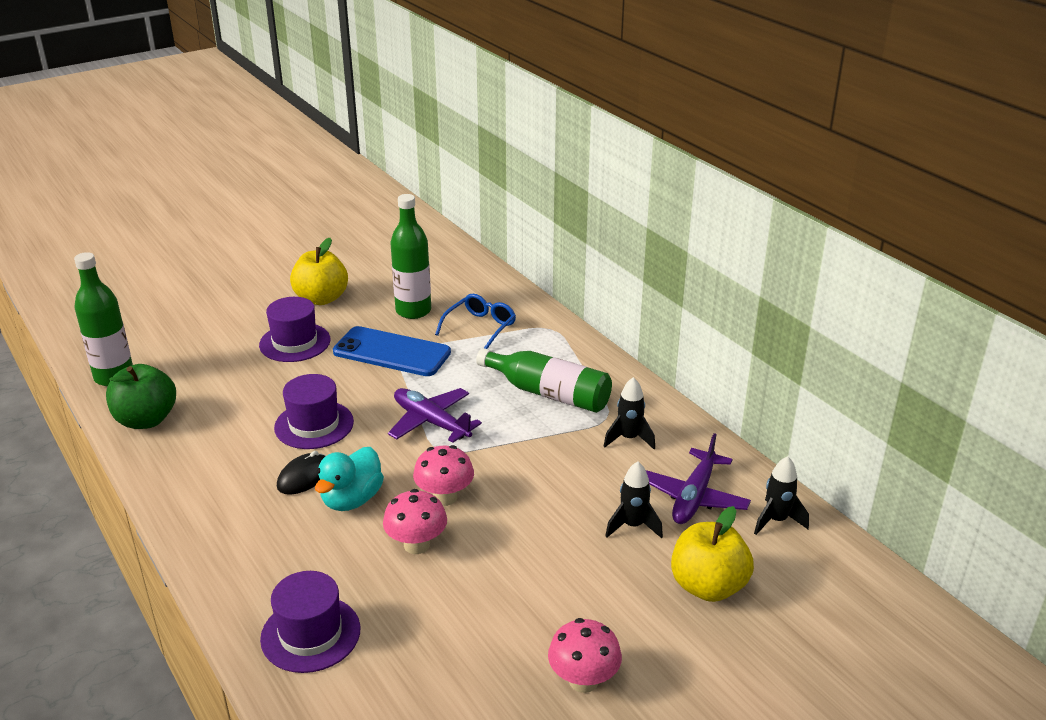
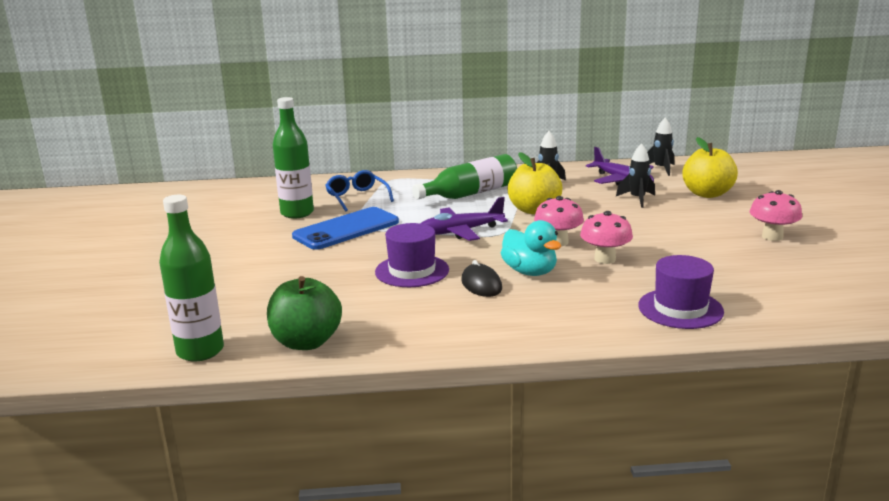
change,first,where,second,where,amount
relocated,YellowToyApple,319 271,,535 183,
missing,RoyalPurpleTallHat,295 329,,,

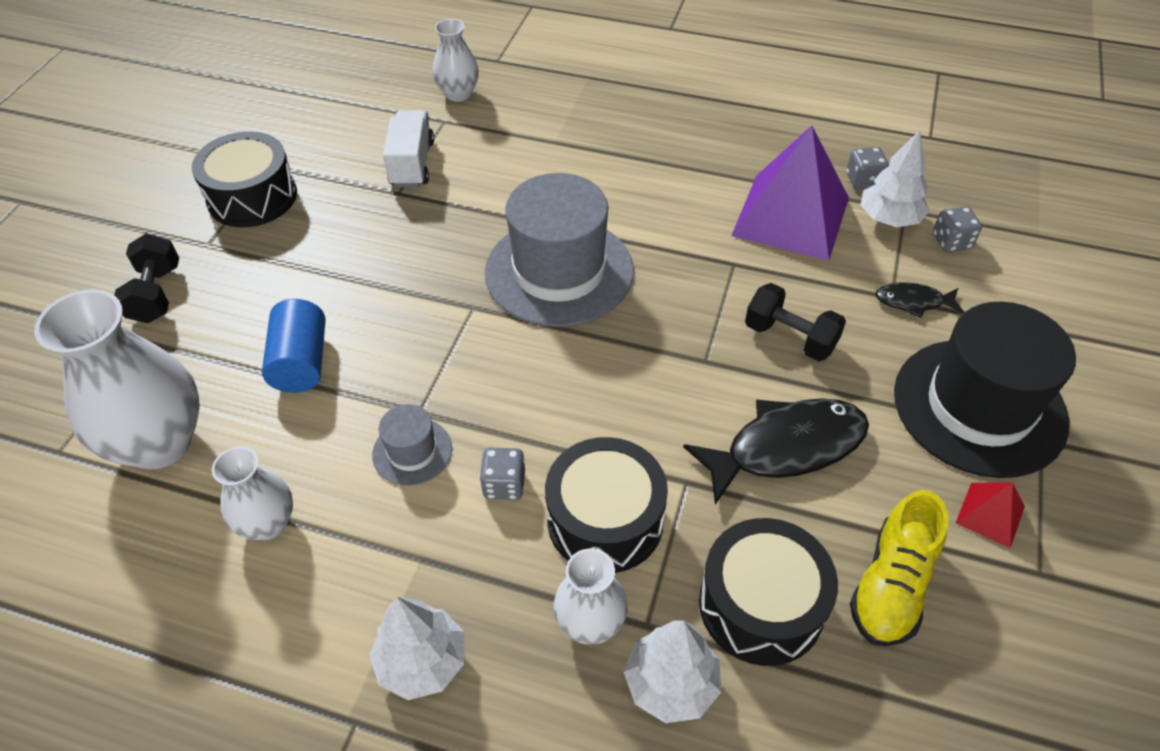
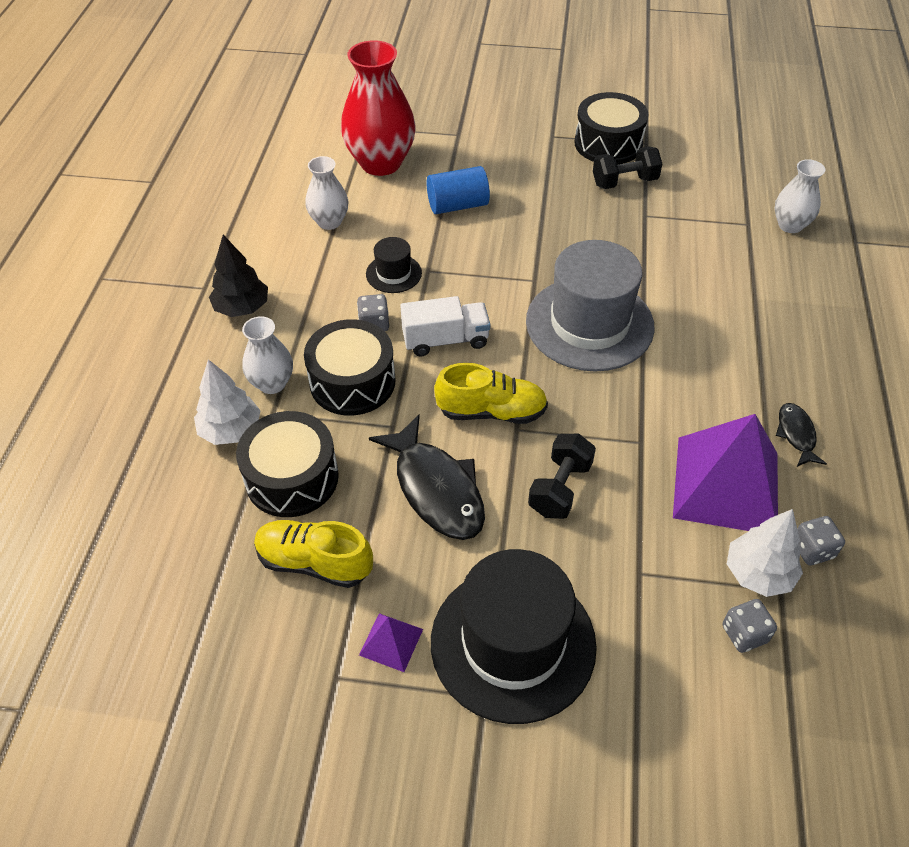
change,first,where,second,where,amount
colour,WhiteToyTree,416 648,EbonyToyTree,238 276,
colour,WhiteFlowerVase,117 379,RedFlowerVase,378 108,
colour,RedPyramid,990 515,RoyalPurplePyramid,391 642,
colour,GreyTallHat,412 445,EbonyTallHat,394 265,
relocated,WhiteTruck,408 148,,445 326,
appeared,,,YellowShoe,491 393,
relocated,EbonyDumbbell,146 278,,627 167,
relocated,EbonyFishFigure,919 300,,801 435,

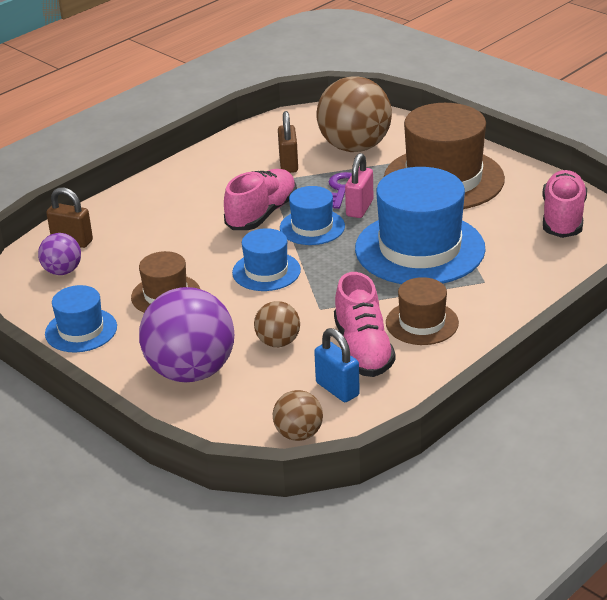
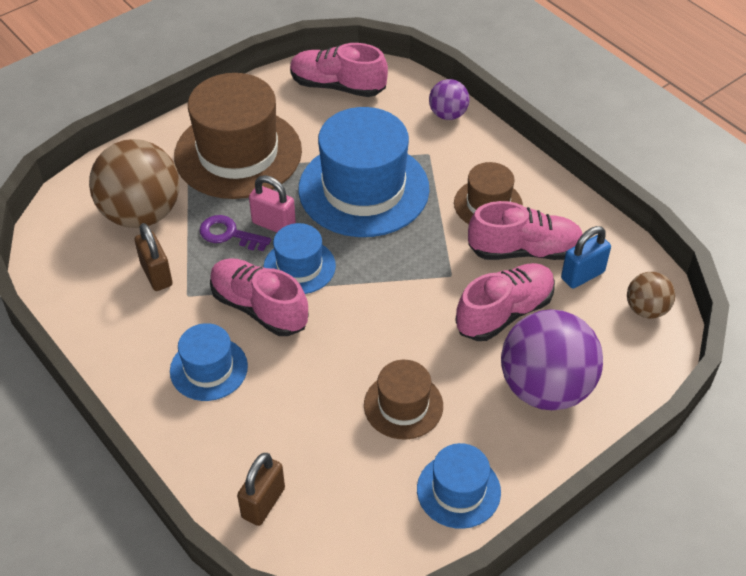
change,first,where,second,where,amount
spun,BrownPadlock,288 142,,154 257,60 degrees clockwise
relocated,BlueTallHat,266 259,,209 362,
relocated,RoyalPurpleSphere,59 254,,449 99,
exchanged,BrownSphere,277 324,RosyShoe,505 302,

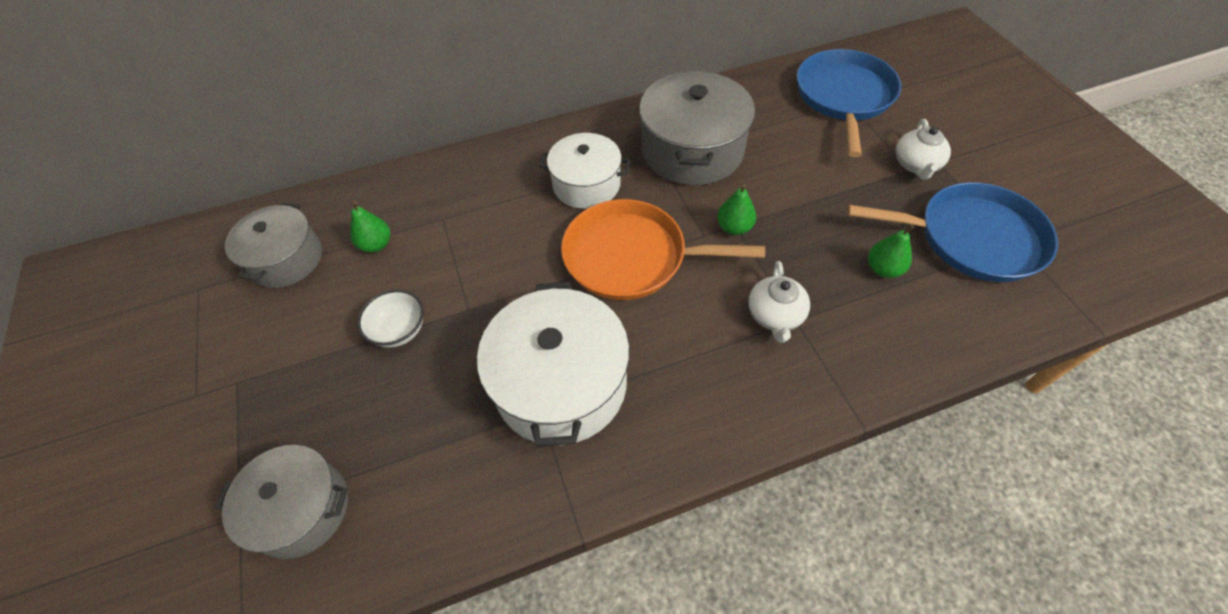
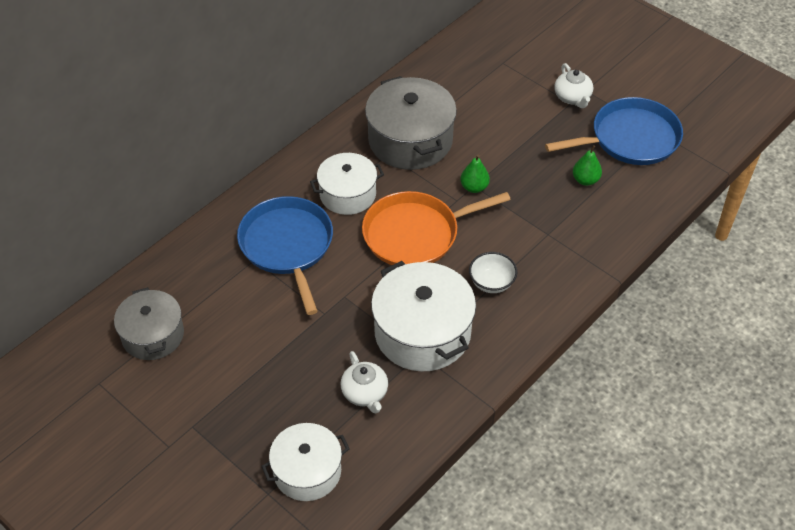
change,first,where,second,where,amount
relocated,BlueFryingPan,849 103,,285 255,
colour,GreyCookingPot,281 502,WhiteCookingPot,305 462,
relocated,WhiteTeapot,779 302,,364 382,
relocated,WhiteDeepDish,390 318,,493 272,
missing,EmeraldPearFruit,370 226,,,

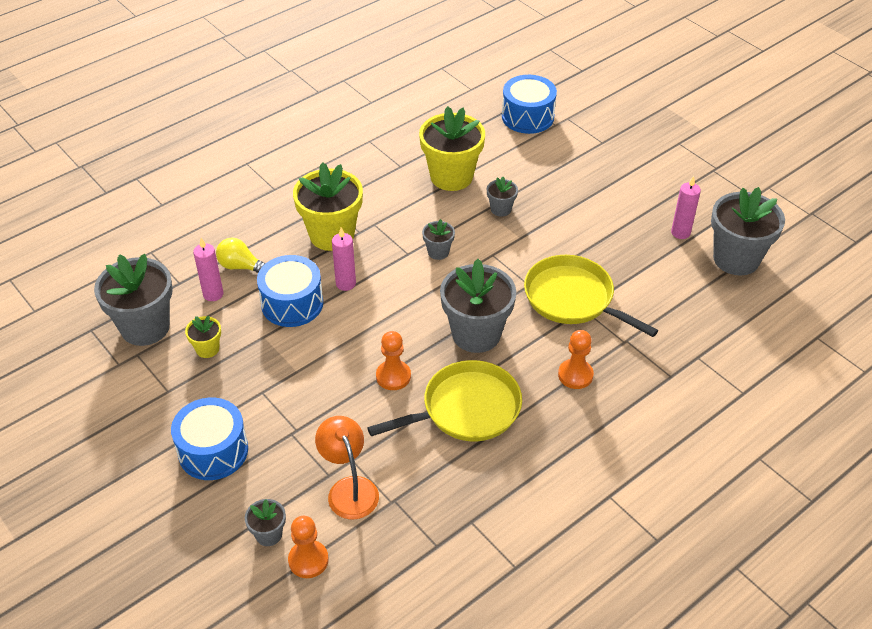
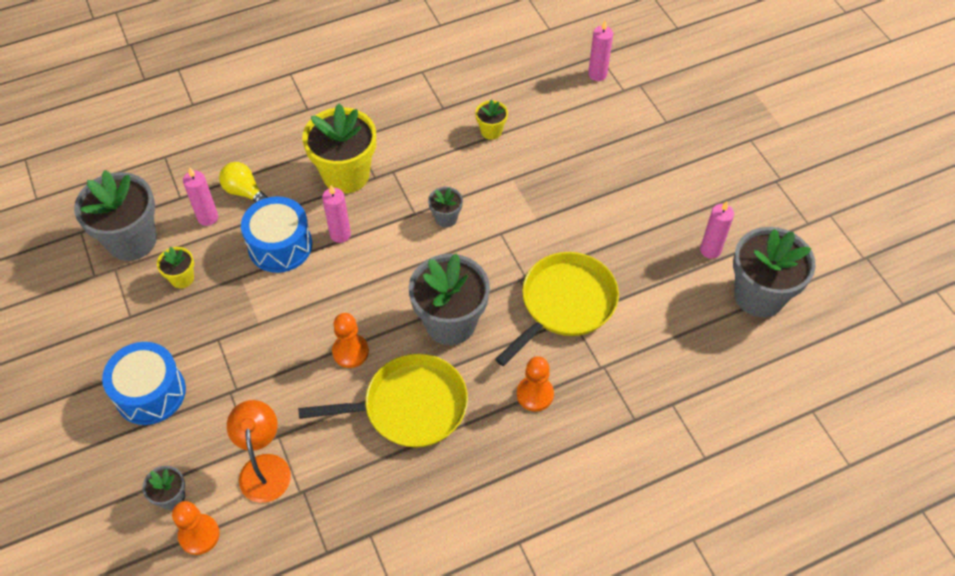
change,first,where,second,where,amount
size,YellowPlantPot,452 148,,491 119,x0.47
spun,YellowFryingPan,591 296,,557 309,75 degrees clockwise
exchanged,BlueToyDrum,529 104,RosyWaxCandle,600 51,
missing,GreyPlantPot,502 197,,,

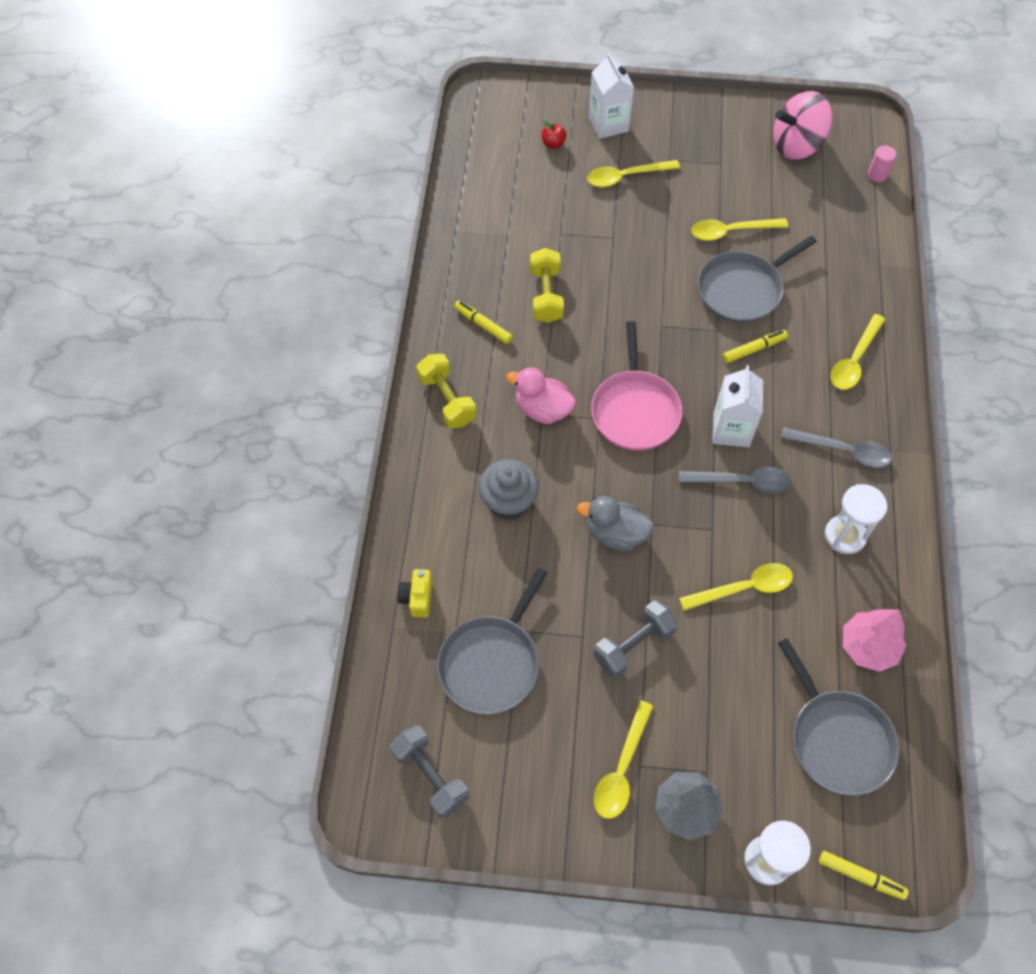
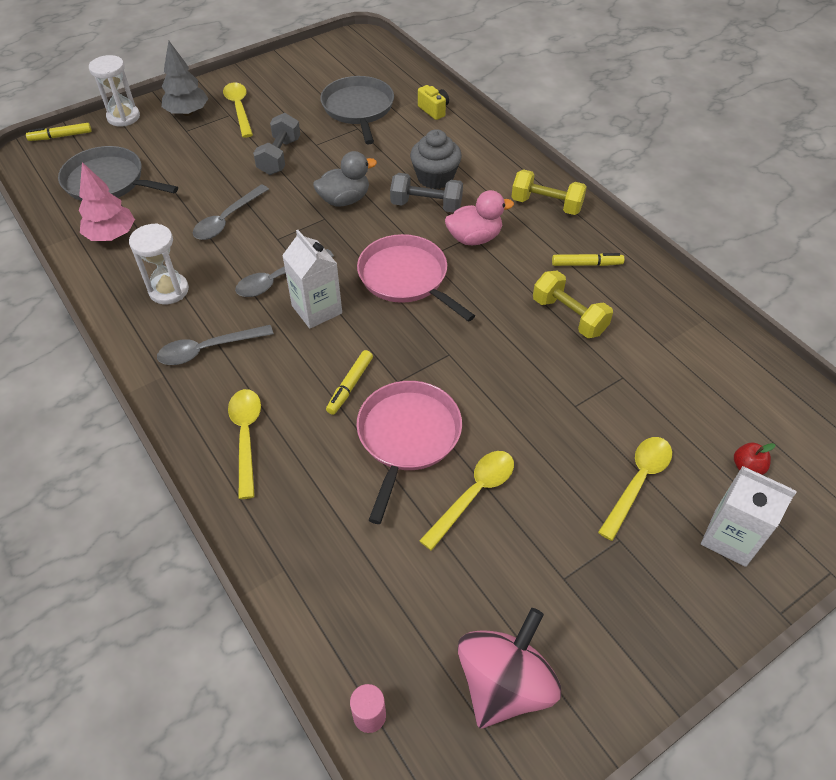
change,first,where,second,where,amount
colour,YellowTeaspoon,736 587,GreyTeaspoon,231 212,
colour,GreyFryingPan,757 279,RosyFryingPan,409 452,
relocated,GreyDumbbell,429 771,,426 193,

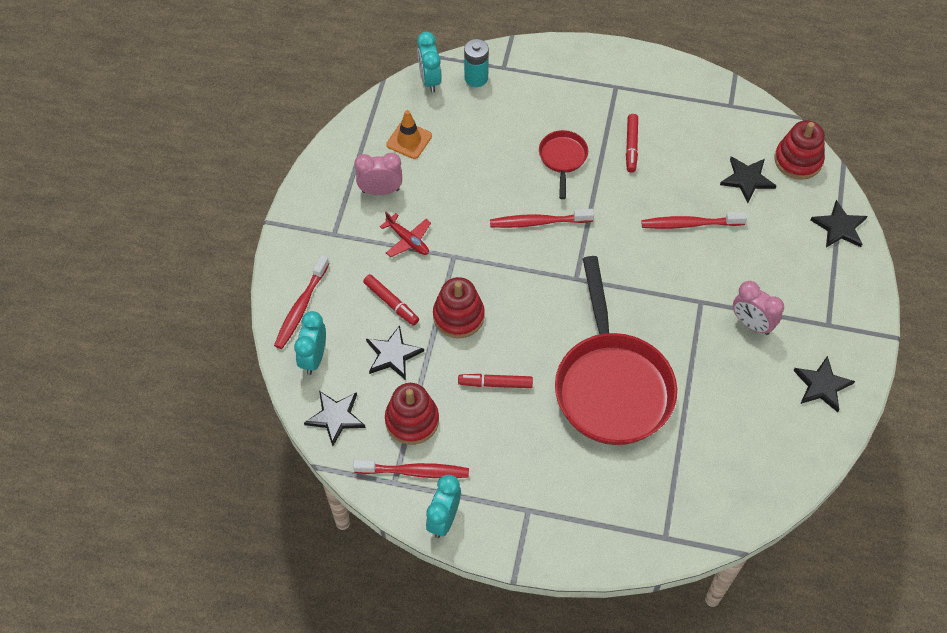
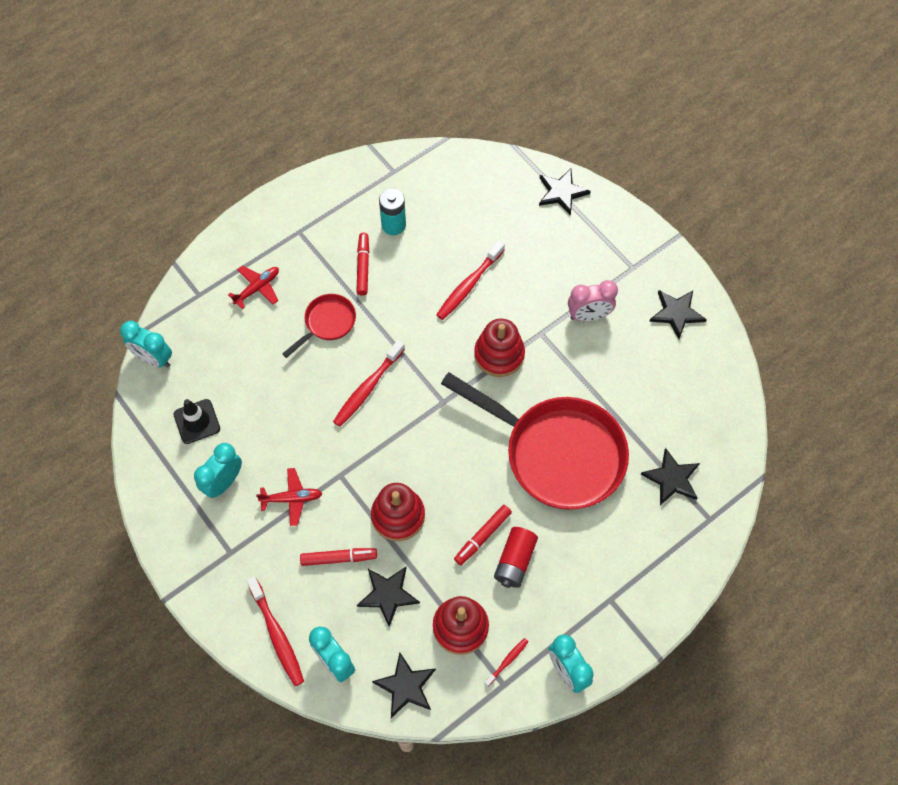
change,first,where,second,where,amount
colour,OrangeColouredSafetyCone,409 134,EbonySafetyCone,197 421,
colour,RosyAlarmClock,378 174,AquaAlarmClock,218 470,
appeared,,,RedAeroplane,253 287,
spun,RedFryingPan,563 164,,319 326,90 degrees clockwise
spun,RedFeltPen,632 143,,362 264,135 degrees counterclockwise
relocated,AquaBattery,476 63,,392 212,
relocated,RedStackingRings,800 150,,499 348,
size,RedToothBrush,411 468,,506 662,x0.52
appeared,,,RedBattery,516 557,
relocated,EbonyFivePointedStar,748 180,,670 476,

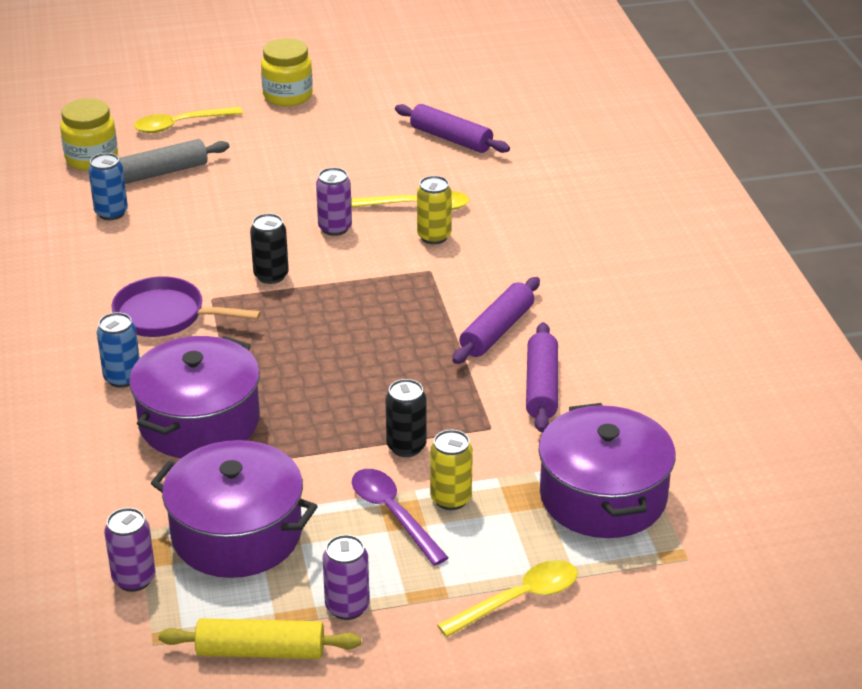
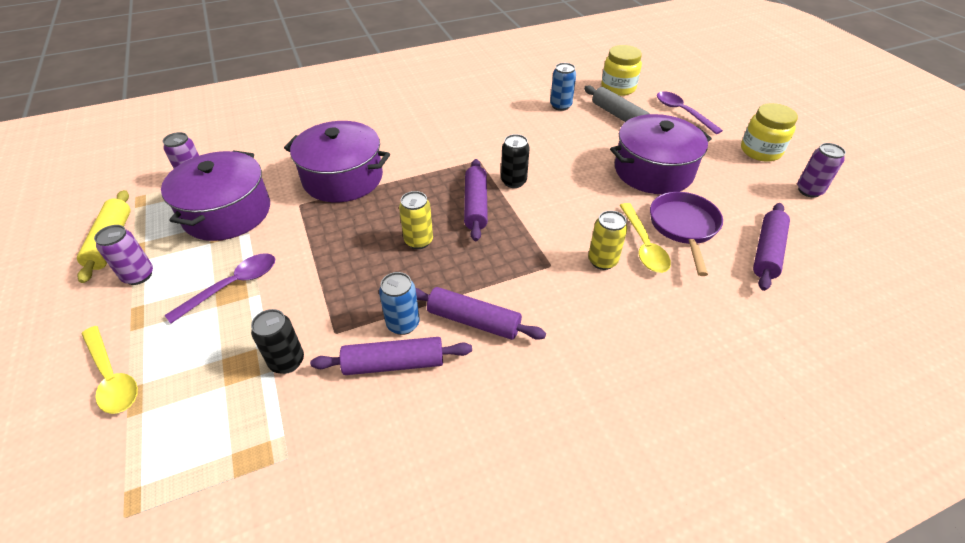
change,first,where,second,where,amount
relocated,EbonyTin,406 418,,277 341,
relocated,BlueTin,118 350,,399 303,
relocated,YellowTin,451 470,,416 220,
appeared,,,RoyalPurpleDoughRoller,476 200,
relocated,RoyalPurpleCookingPot,607 470,,661 154,
relocated,RoyalPurpleFryingPan,186 306,,686 234,
colour,YellowTeaspoon,188 120,RoyalPurpleTeaspoon,690 112,
relocated,RoyalPurpleTin,334 202,,821 170,

